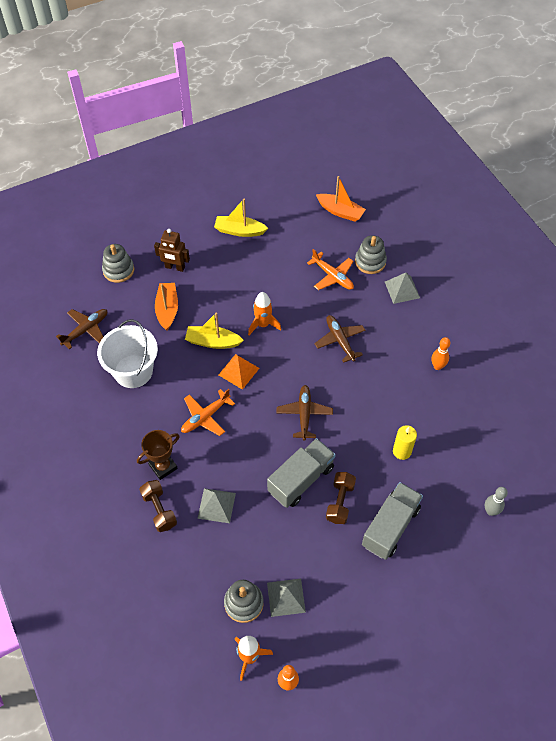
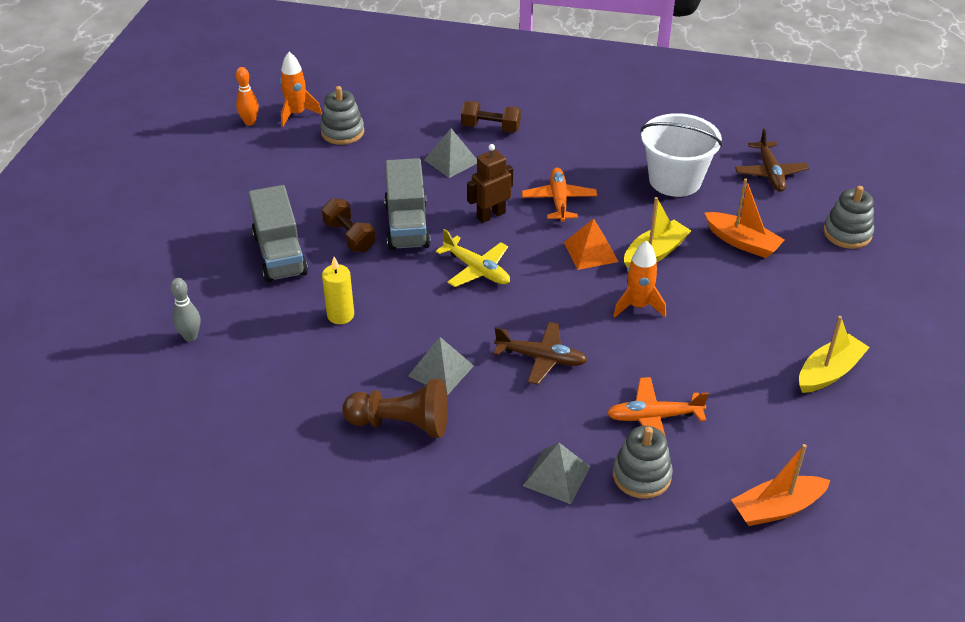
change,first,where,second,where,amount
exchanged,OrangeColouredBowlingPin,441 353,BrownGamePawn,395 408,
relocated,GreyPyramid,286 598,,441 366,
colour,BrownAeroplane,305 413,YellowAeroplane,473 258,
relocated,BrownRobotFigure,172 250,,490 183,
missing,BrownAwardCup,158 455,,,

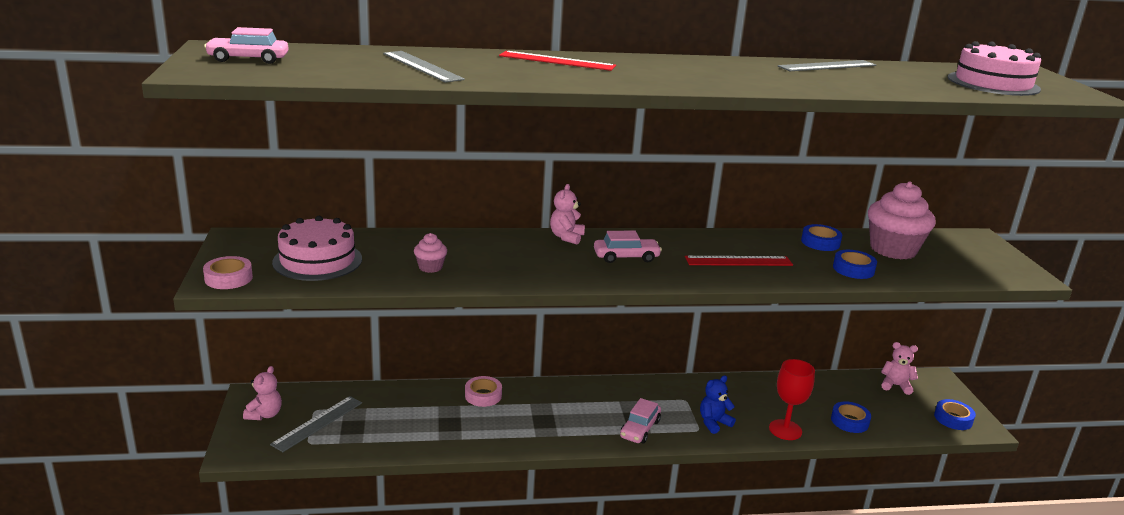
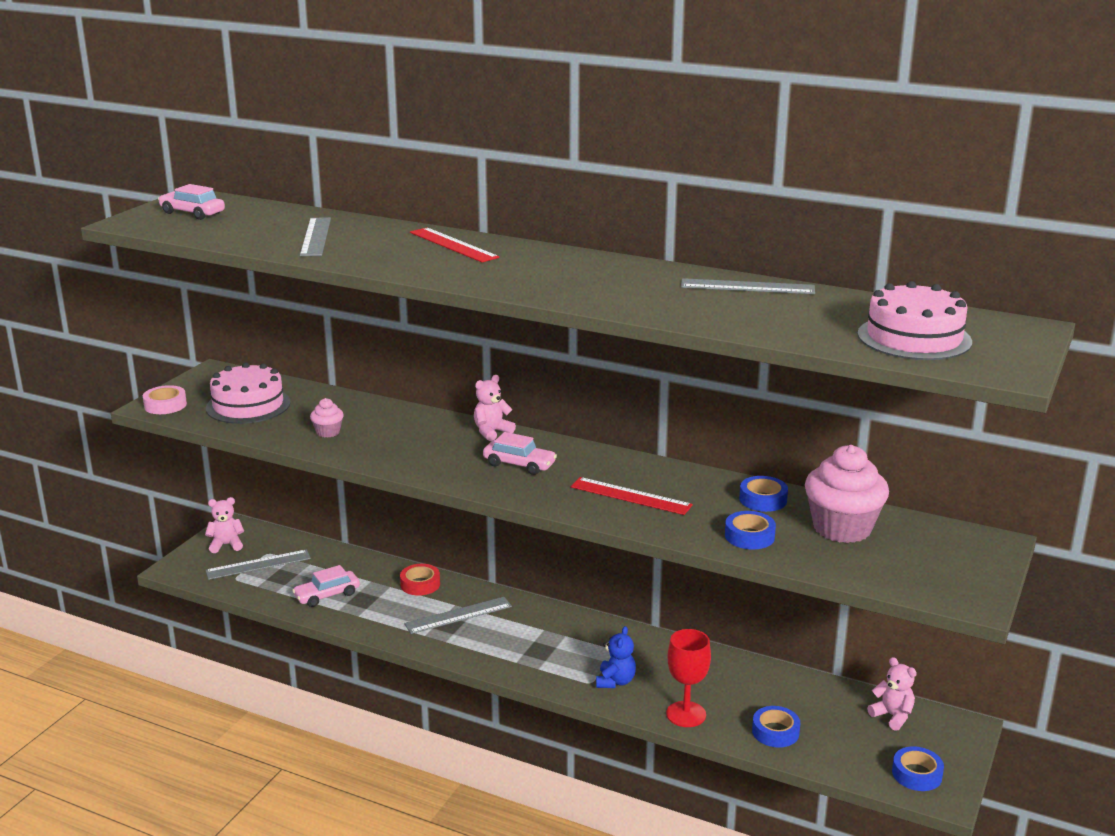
change,first,where,second,where,amount
spun,RosyTeddyBear,262 393,,224 525,150 degrees counterclockwise
relocated,RosyCar,640 420,,326 586,
colour,RosyRollOfTape,483 391,RedRollOfTape,420 580,
appeared,,,GreyRuler,458 615,
spun,BlueTeddyBear,718 404,,616 657,105 degrees clockwise

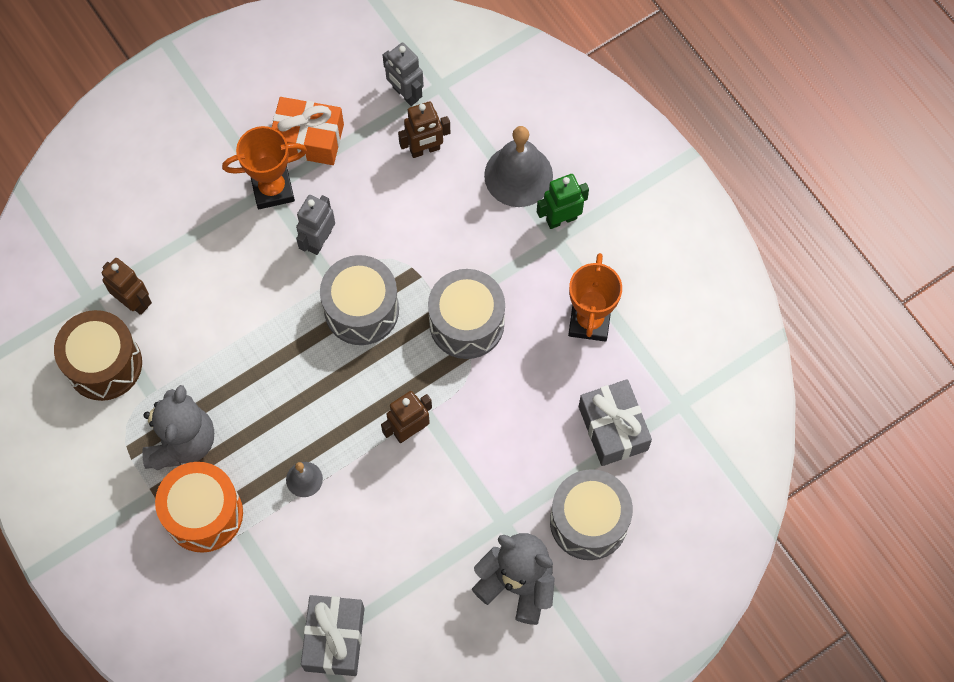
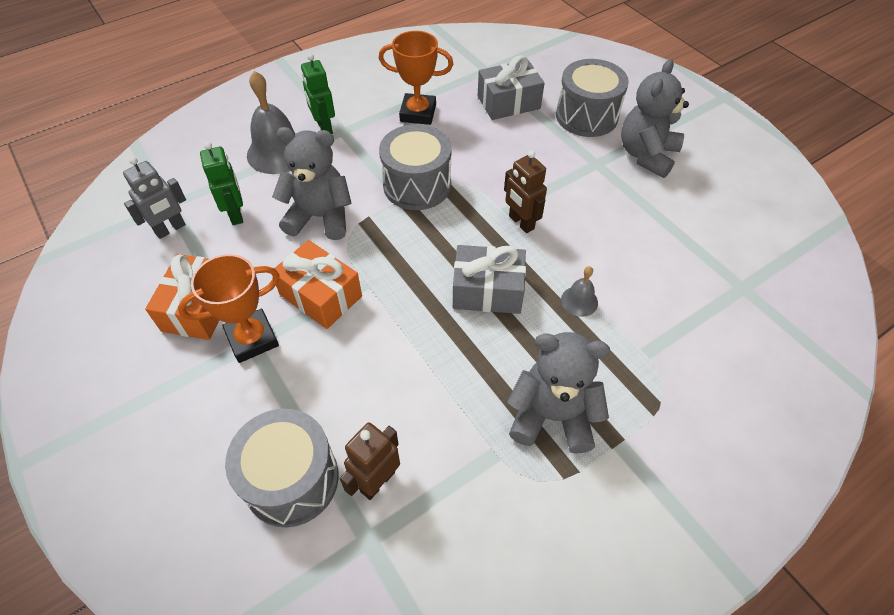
change,first,where,second,where,amount
spun,OrangeColouredAwardCup,264 167,,229 308,75 degrees clockwise
colour,BrownRobotFigure,424 129,EmeraldRobotFigure,221 183,
relocated,GreyToyDrum,359 300,,282 468,
appeared,,,GreyTeddyBear,312 183,
exchanged,GreyRobotFigure,315 225,OrangeColouredGift,318 284,
relocated,GreyGift,333 635,,489 279,
missing,BrownToyDrum,98 355,,,
missing,OrangeColouredToyDrum,199 507,,,

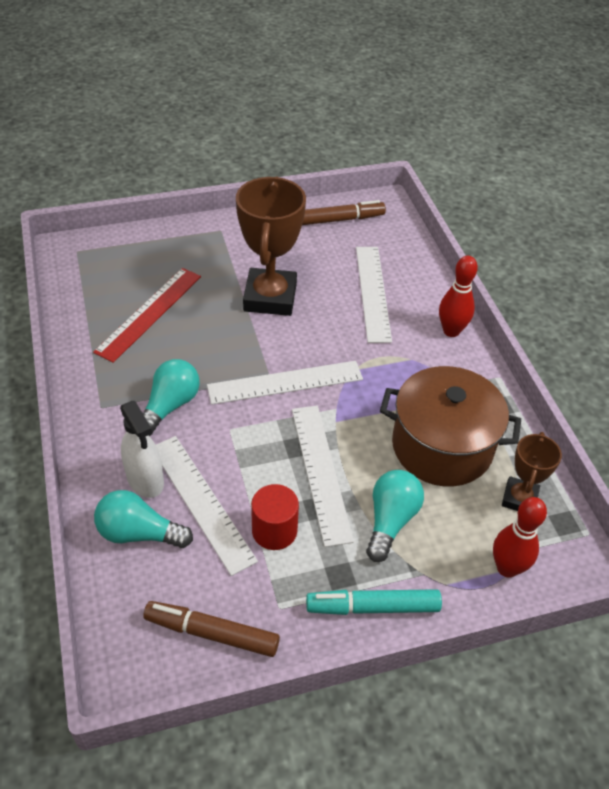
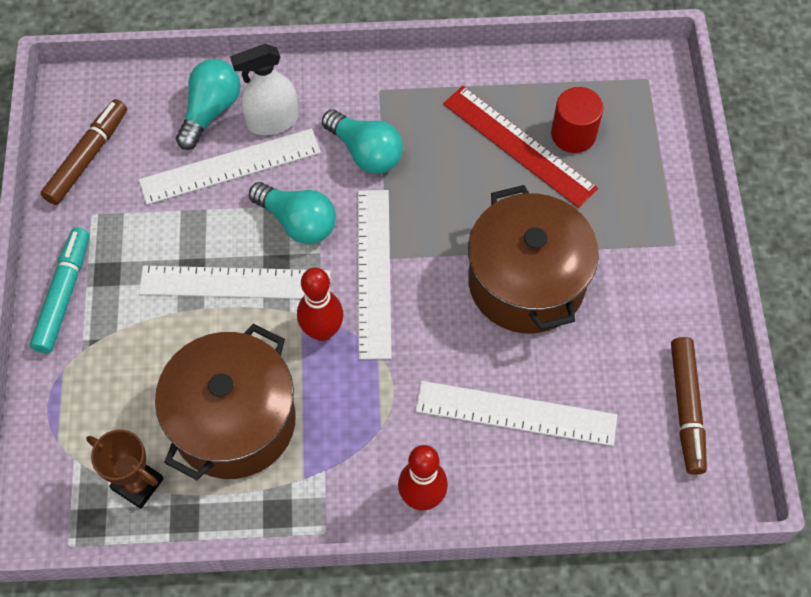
change,first,where,second,where,amount
relocated,AquaLightbulb,395 516,,292 213,
relocated,RedBowlingPin,520 537,,320 304,
exchanged,BrownAwardCup,271 246,BrownCookingPot,533 259,
relocated,RedCylinder,275 517,,577 120,

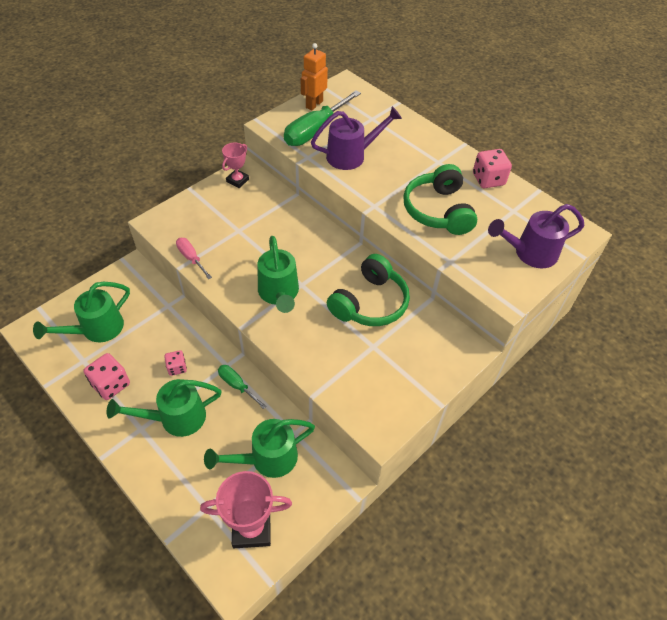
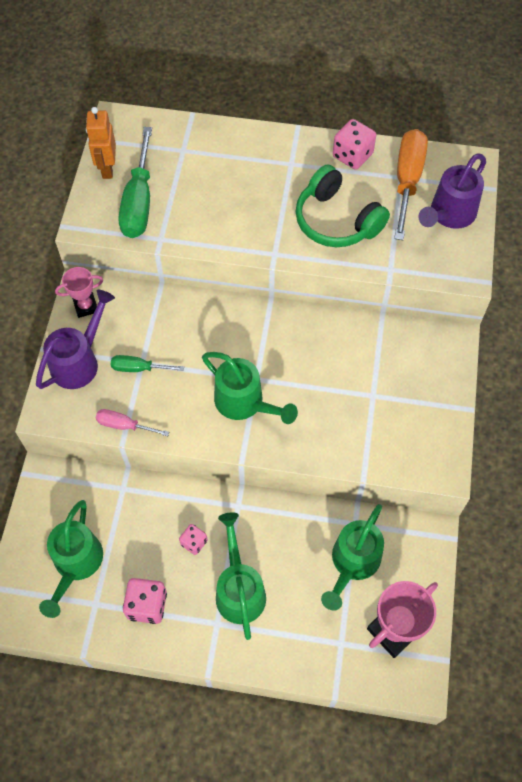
change,first,where,second,where,amount
relocated,RoyalPurpleWateringCan,356 138,,75 339,
spun,RosyAwardCup,235 165,,79 292,75 degrees clockwise
relocated,EmeraldHandScrewdriver,242 387,,147 363,
spun,EmeraldWateringCan,164 408,,241 576,135 degrees clockwise
appeared,,,OrangeColouredHandScrewdriver,411 184,
missing,EmeraldHeadphones,368 290,,,

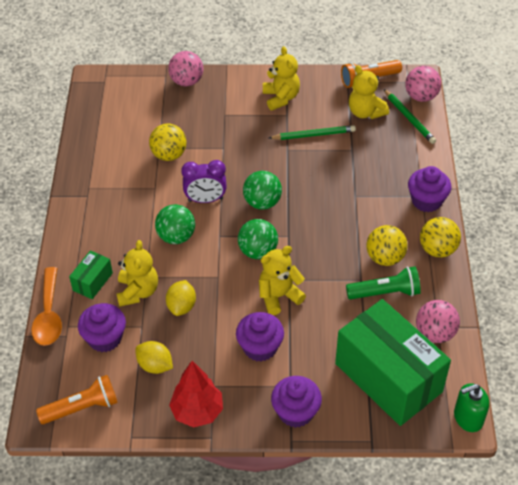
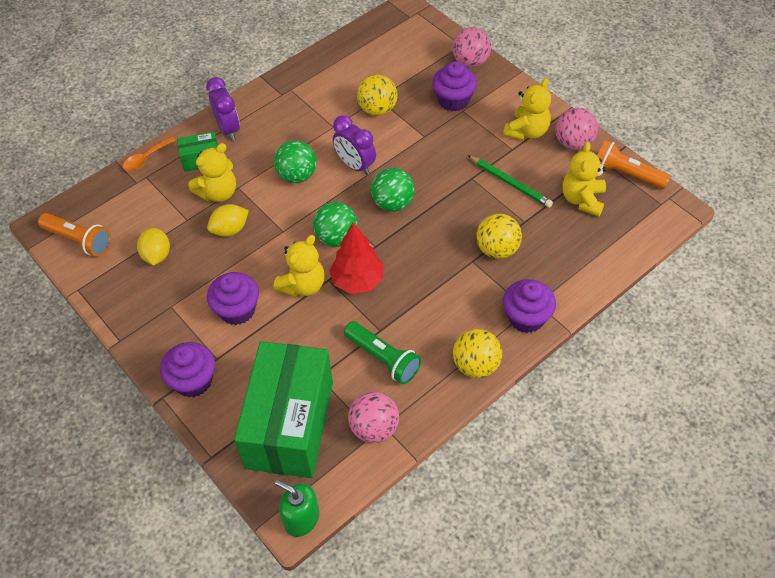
change,first,where,second,where,amount
size,OrangeColouredTeaspoon,46 306,,149 153,x0.64
appeared,,,RoyalPurpleAlarmClock,223 109,
spun,YellowTeddyBear,282 280,,299 266,105 degrees clockwise
relocated,RedToyTree,196 394,,356 258,
relocated,RoyalPurpleFairyCake,102 327,,454 86,
relocated,YellowSphere,387 245,,499 236,
relocated,RosySphere,423 84,,576 129,
missing,EmeraldLeadPencil,410 116,,,

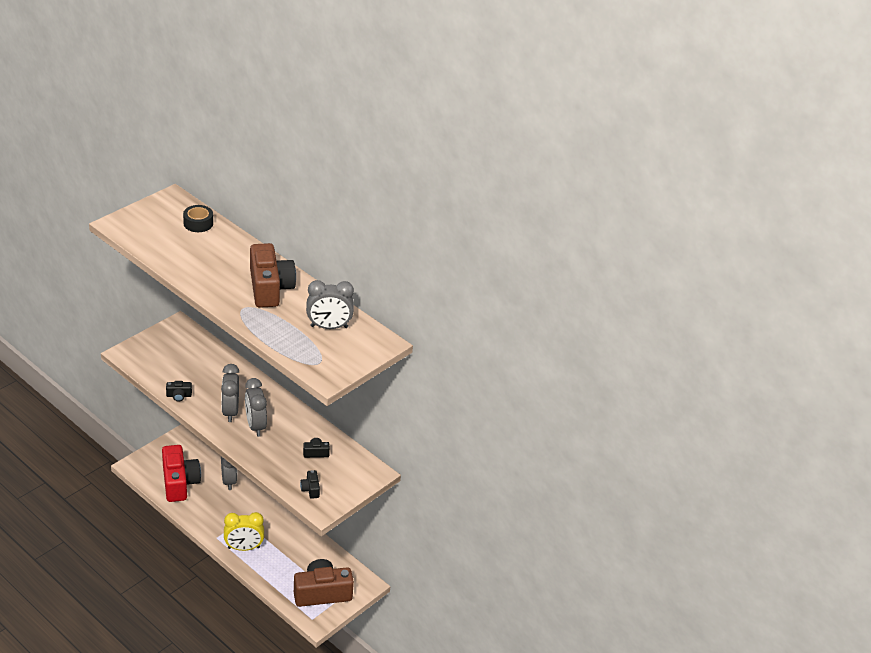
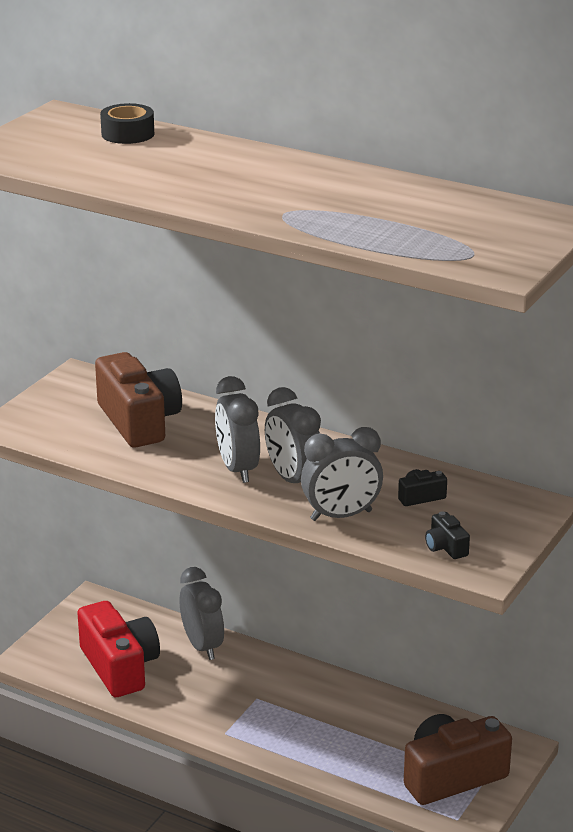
change,first,where,second,where,amount
relocated,BrownCompactCamera,273 275,,138 399,
relocated,GreyAlarmClock,330 304,,342 474,
missing,EbonyCompactCamera,179 391,,,
missing,YellowAlarmClock,244 531,,,

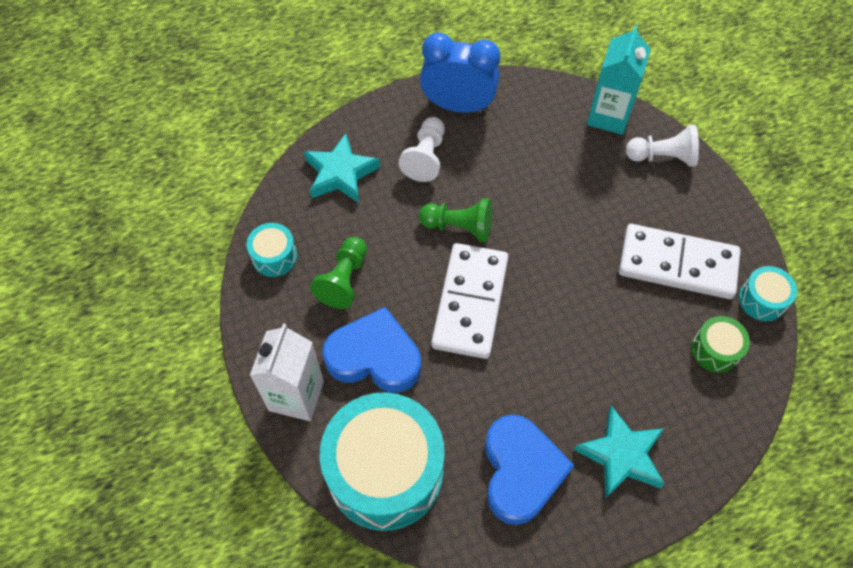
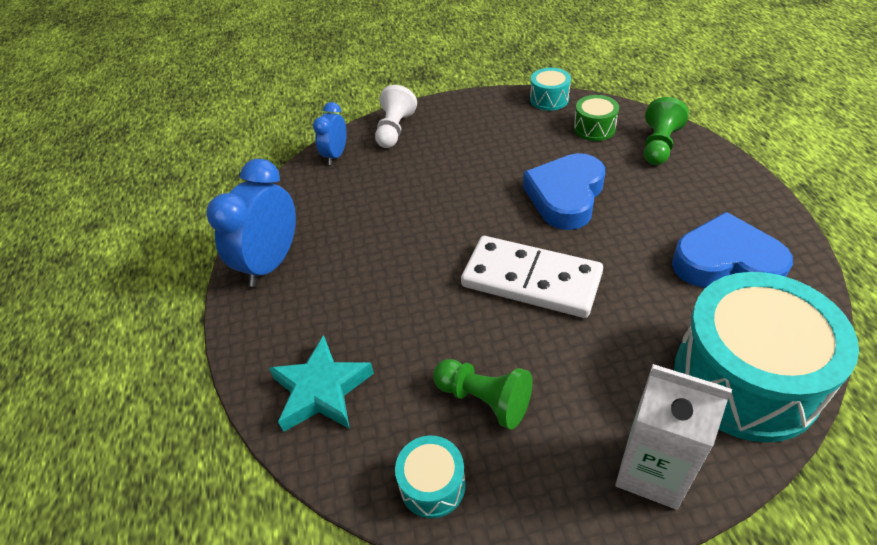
change,first,where,second,where,amount
exchanged,AquaMilkCarton,619 80,BlueAlarmClock,330 133,
relocated,BlueLoveHeart,371 350,,564 191,
relocated,EmeraldGamePawn,455 220,,666 131,
missing,WhiteGamePawn,422 149,,,
missing,AquaFivePointedStar,619 452,,,
missing,WhiteDominoPiece,679 261,,,

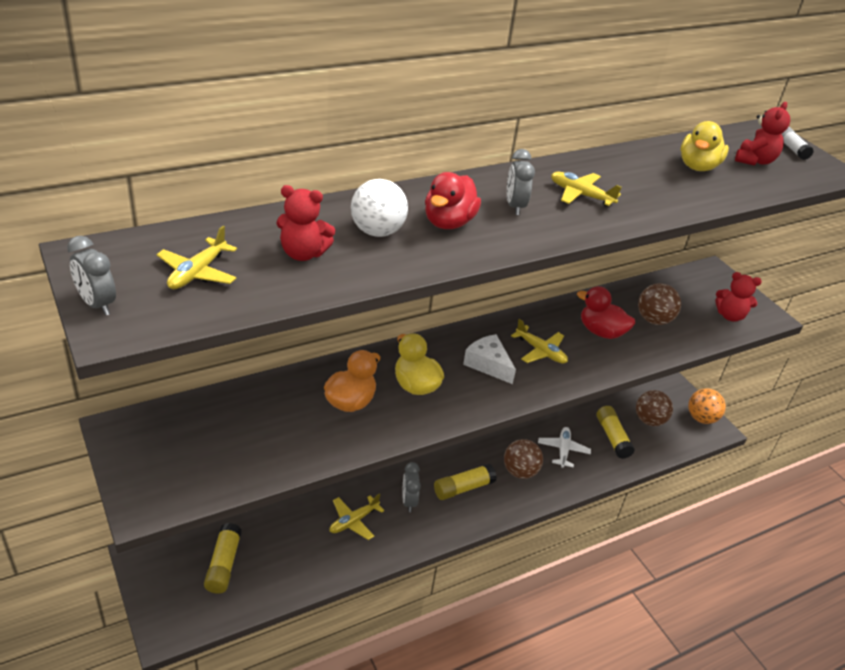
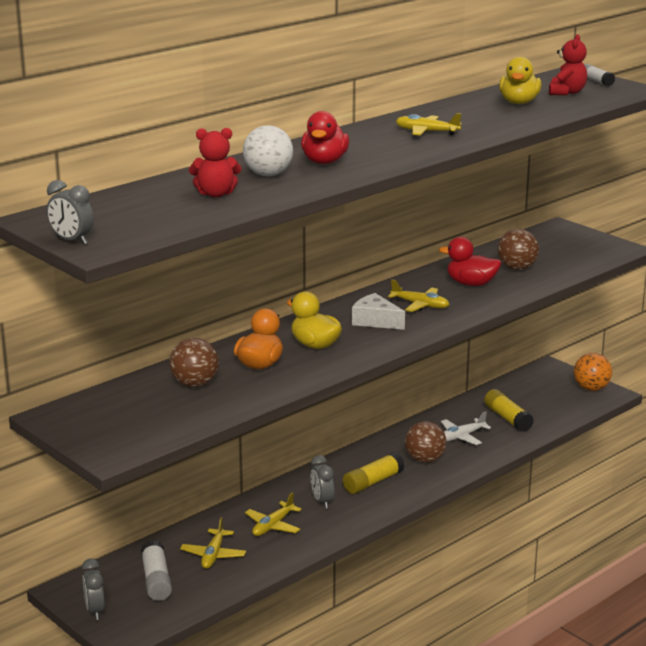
change,first,where,second,where,amount
relocated,GreyAlarmClock,521 182,,93 589,
colour,YellowGlueStick,223 558,WhiteGlueStick,156 570,
relocated,BrownSphere,654 408,,194 362,
relocated,YellowAeroplane,196 257,,213 543,
spun,WhiteAeroplane,564 447,,466 428,120 degrees counterclockwise
missing,RedTeddyBear,738 297,,,

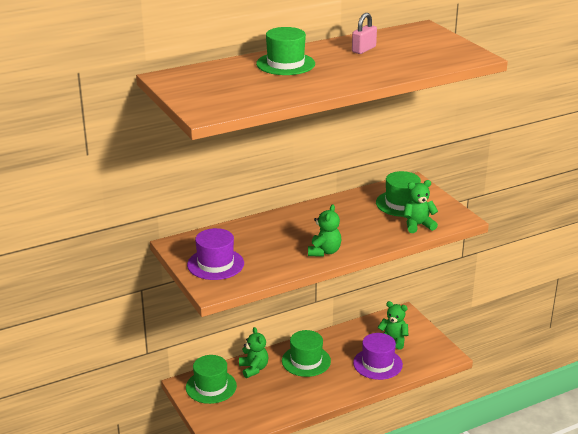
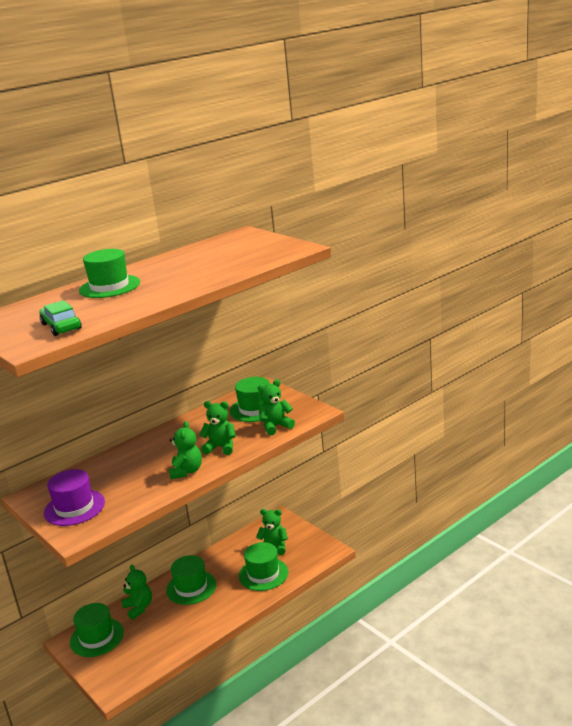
change,first,where,second,where,amount
appeared,,,EmeraldCar,60 318,
appeared,,,EmeraldTeddyBear,217 428,
colour,RoyalPurpleTallHat,378 356,EmeraldTallHat,263 566,
missing,RosyPadlock,364 33,,,

